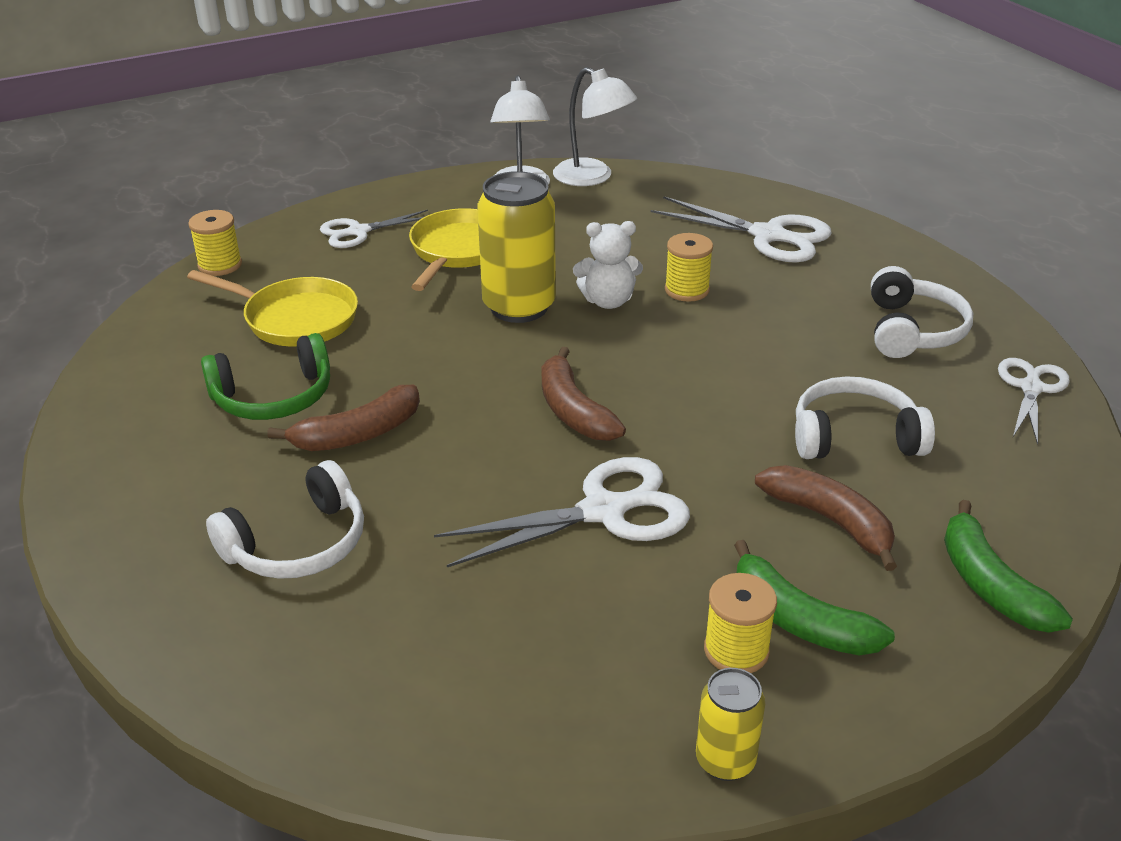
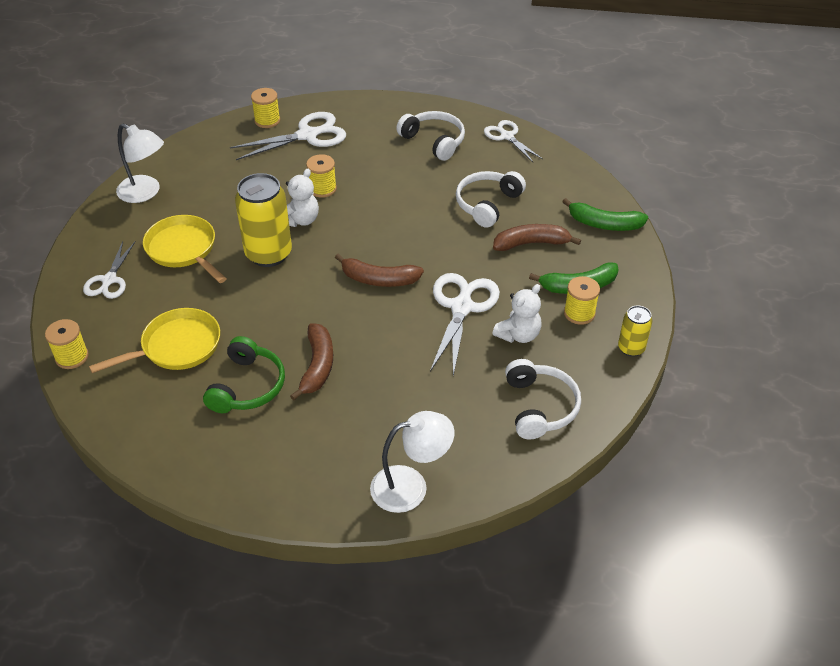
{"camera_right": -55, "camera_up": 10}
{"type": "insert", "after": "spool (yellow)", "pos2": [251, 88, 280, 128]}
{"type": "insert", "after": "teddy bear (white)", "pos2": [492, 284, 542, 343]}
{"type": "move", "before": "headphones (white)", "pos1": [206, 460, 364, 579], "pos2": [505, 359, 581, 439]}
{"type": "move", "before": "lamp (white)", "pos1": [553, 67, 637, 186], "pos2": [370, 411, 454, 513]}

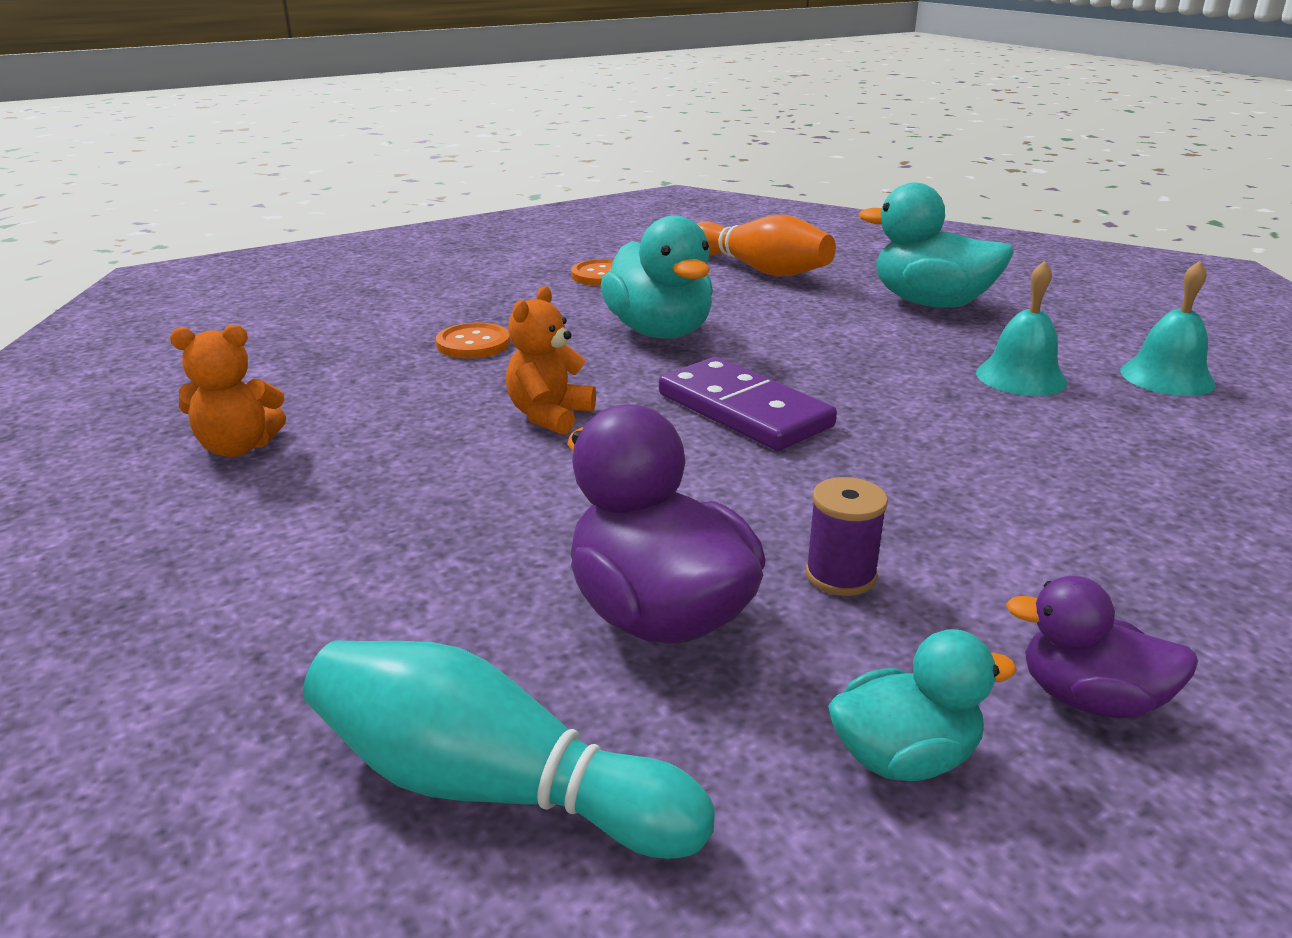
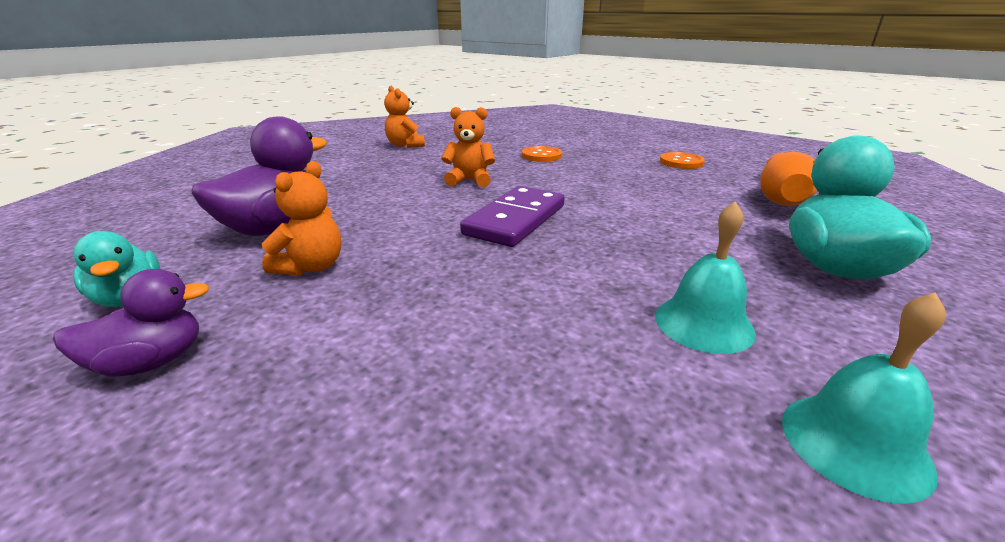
{"camera_right": 70, "camera_up": 0}
{"type": "delete", "before": "bowling pin (turquoise)", "pos1": [303, 641, 715, 859]}
{"type": "delete", "before": "duck (turquoise)", "pos1": [601, 216, 713, 339]}
{"type": "replace", "before": "spool (purple)", "after": "teddy bear (orange)", "pos1": [805, 477, 888, 596], "pos2": [262, 161, 341, 276]}
{"type": "rotate", "before": "duck (purple)", "pos1": [1006, 576, 1198, 718], "pos2": [53, 269, 210, 377], "turn": 60}

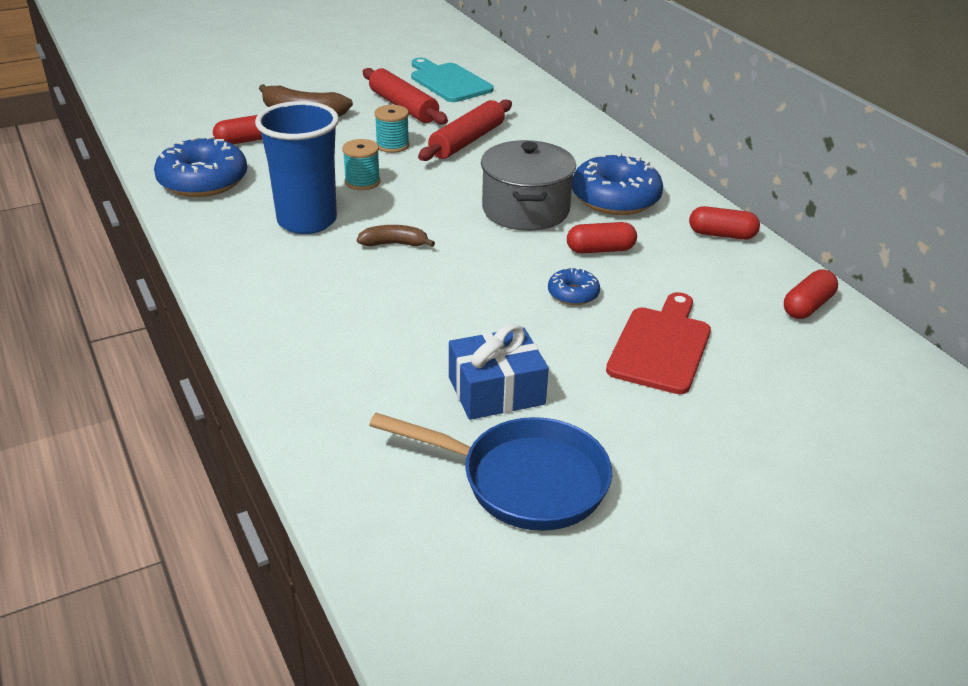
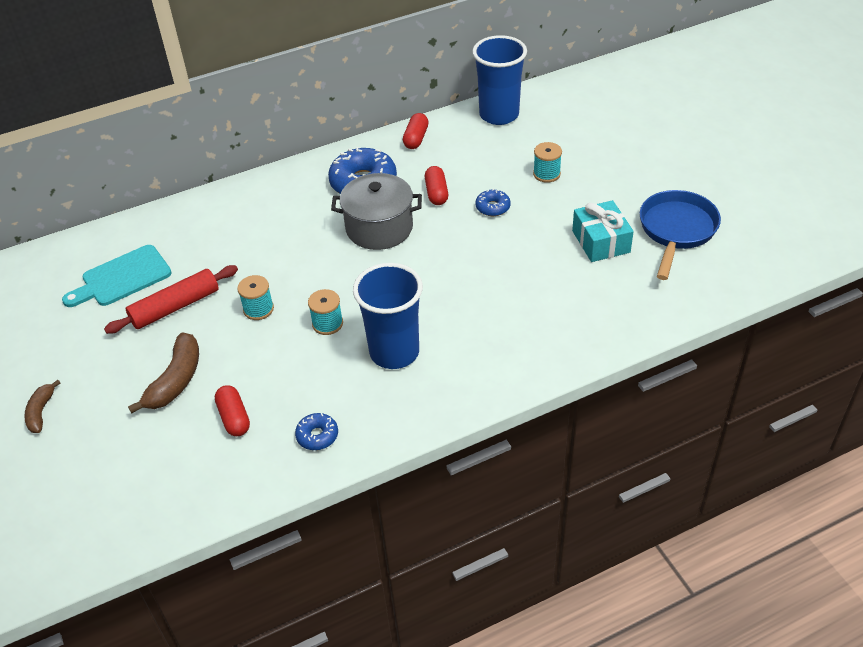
{"camera_right": -85, "camera_up": 10}
{"type": "delete", "before": "rolling pin (red)", "pos1": [418, 100, 512, 161]}
{"type": "move", "before": "banana (brown)", "pos1": [357, 225, 435, 247], "pos2": [24, 380, 61, 433]}
{"type": "replace", "before": "cutting board (red)", "after": "spool (turquoise)", "pos1": [606, 292, 711, 394], "pos2": [533, 142, 562, 183]}
{"type": "replace", "before": "capsule (red)", "after": "cup (blue)", "pos1": [784, 270, 838, 319], "pos2": [472, 35, 527, 125]}
{"type": "recolor", "before": "gift (blue)", "after": "gift (turquoise)", "pos1": [449, 324, 549, 420], "pos2": [572, 200, 634, 262]}
{"type": "resize", "before": "donut (blue)", "pos1": [154, 136, 247, 197], "pos2": [295, 413, 338, 450], "scale": 0.5}

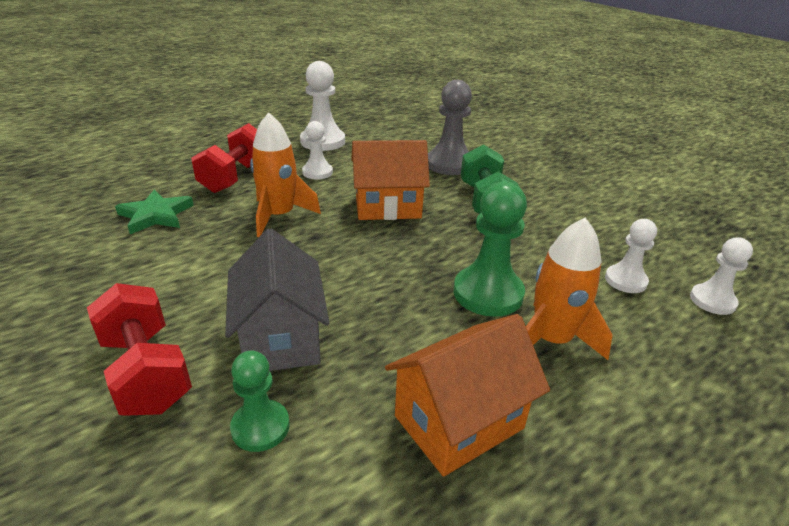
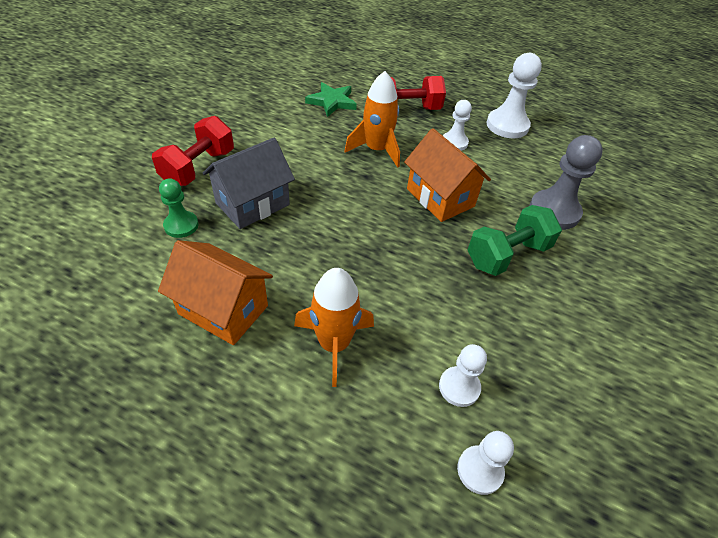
{"camera_right": 60, "camera_up": 15}
{"type": "delete", "before": "pawn (green)", "pos1": [453, 181, 527, 317]}

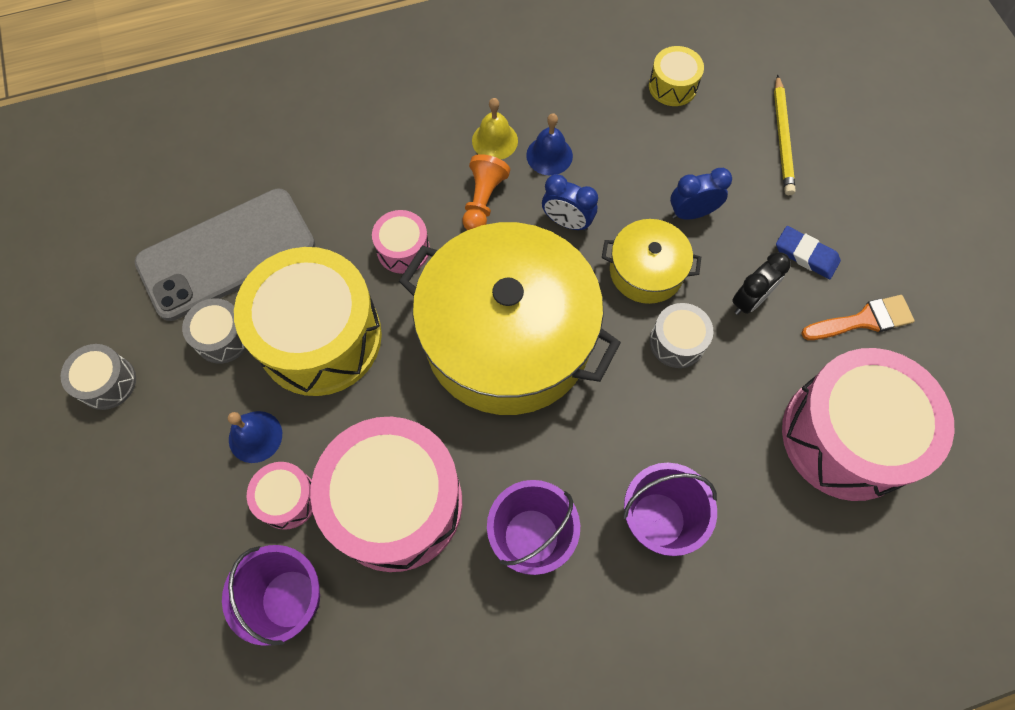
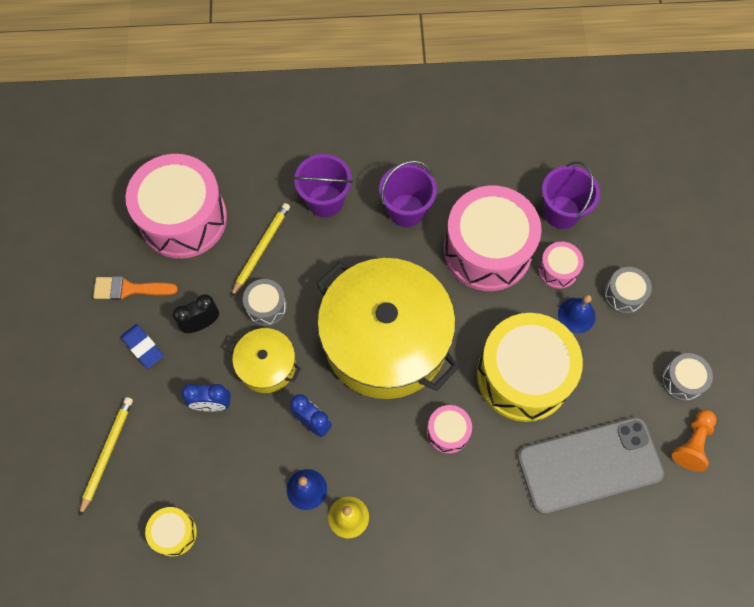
{"camera_right": -165, "camera_up": 0}
{"type": "insert", "after": "pencil (yellow)", "pos2": [231, 203, 290, 297]}
{"type": "move", "before": "drum (grey)", "pos1": [182, 298, 246, 364], "pos2": [604, 267, 652, 314]}
{"type": "move", "before": "pawn (orange)", "pos1": [463, 154, 510, 230], "pos2": [672, 410, 716, 472]}

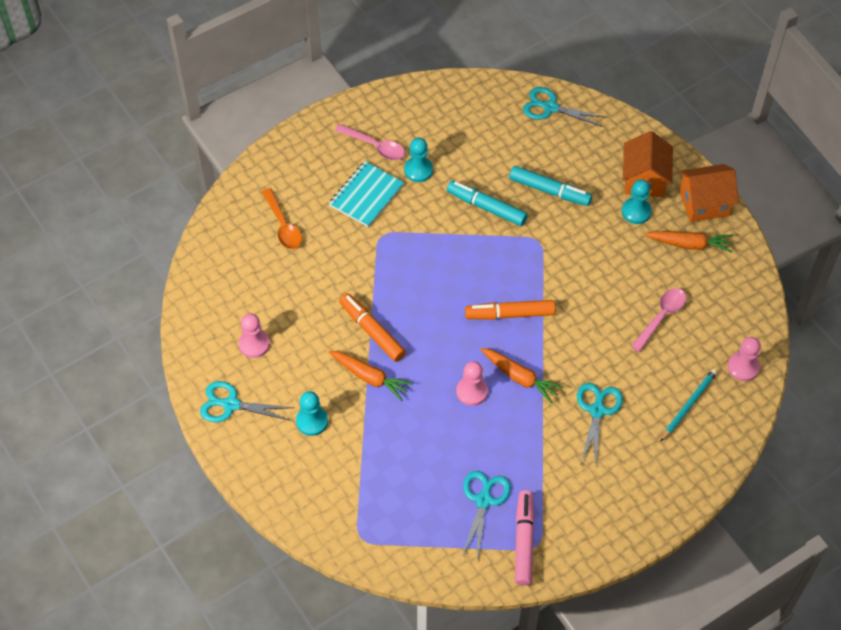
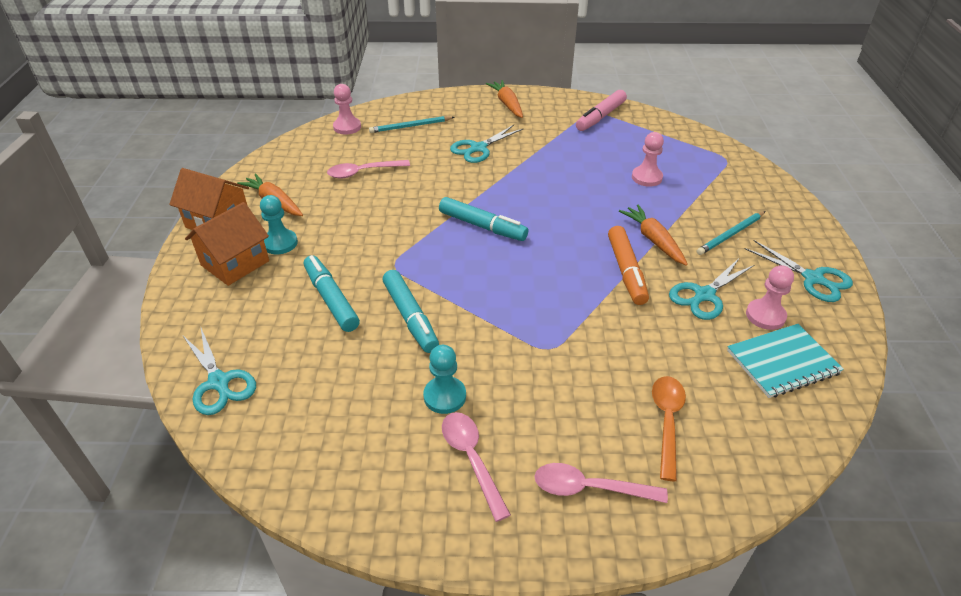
{"camera_right": -145, "camera_up": -15}
{"type": "insert", "after": "spoon (pink)", "pos2": [535, 463, 668, 503]}
{"type": "move", "before": "notebook (turquoise)", "pos1": [329, 161, 404, 227], "pos2": [727, 324, 844, 398]}
{"type": "move", "before": "pawn (pink)", "pos1": [456, 361, 488, 406], "pos2": [632, 132, 664, 187]}
{"type": "move", "before": "scissors (turquoise)", "pos1": [462, 471, 511, 558], "pos2": [669, 258, 754, 320]}
{"type": "move", "before": "carrot (orange)", "pos1": [480, 348, 563, 403], "pos2": [486, 80, 523, 118]}
{"type": "replace", "before": "pawn (turquoise)", "after": "pencil (turquoise)", "pos1": [296, 391, 328, 436], "pos2": [697, 211, 765, 255]}
{"type": "recolor", "before": "marker (orange)", "after": "marker (turquoise)", "pos1": [465, 300, 555, 320], "pos2": [439, 197, 528, 241]}

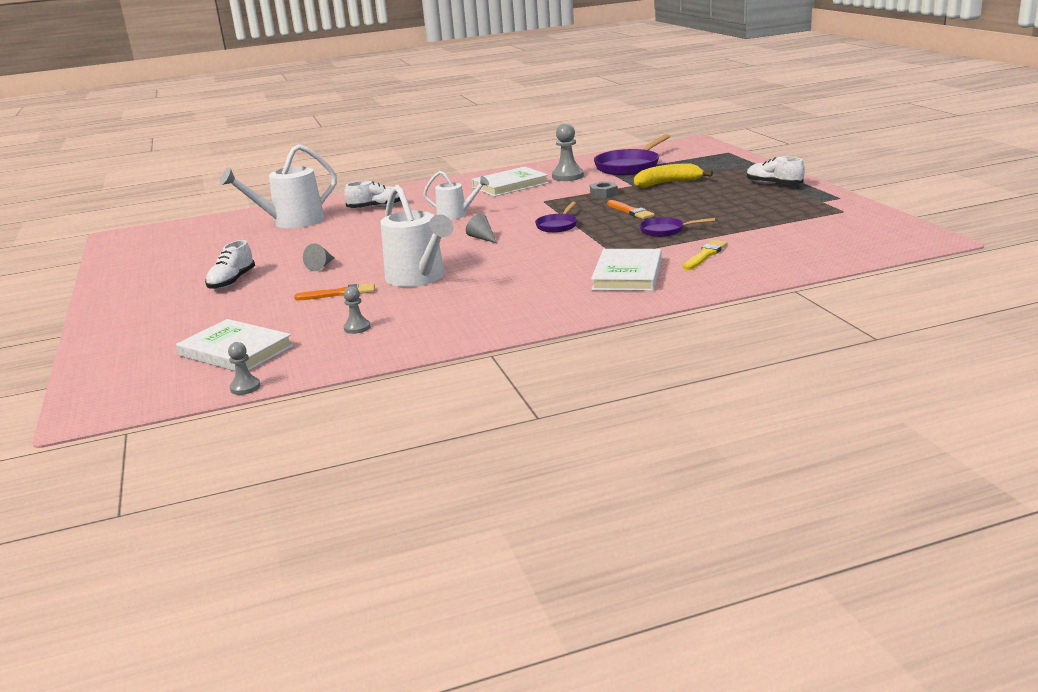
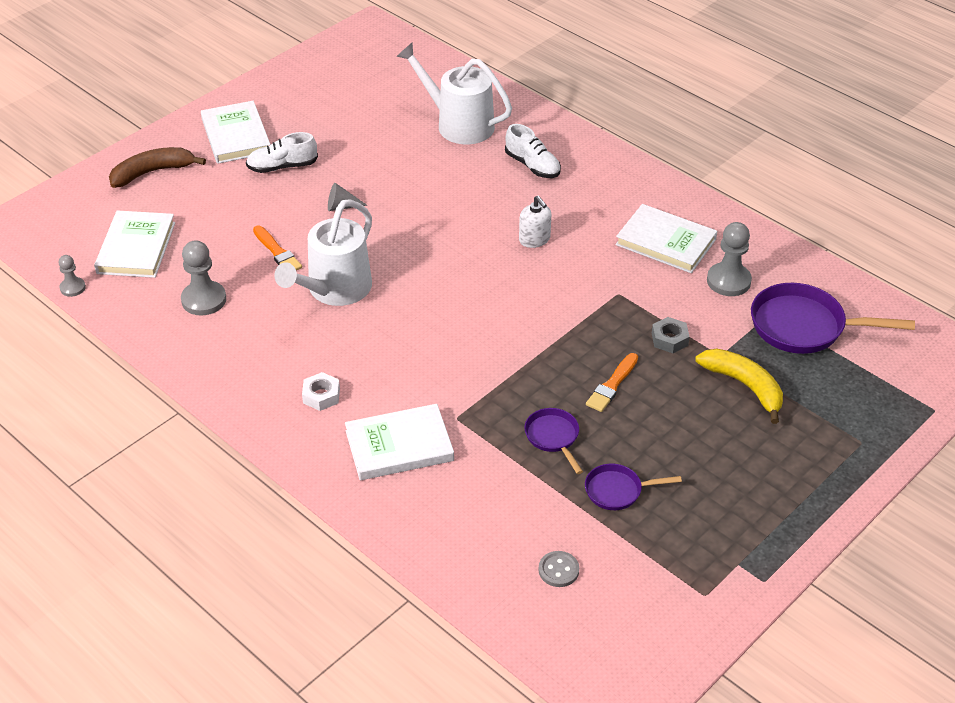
{"camera_right": 60, "camera_up": 20}
{"type": "delete", "before": "cone (grey)", "pos1": [466, 214, 497, 243]}
{"type": "delete", "before": "brush (yellow)", "pos1": [683, 240, 727, 270]}
{"type": "delete", "before": "shoe (white)", "pos1": [747, 157, 805, 185]}
{"type": "insert", "after": "banana (brown)", "pos2": [109, 147, 206, 188]}
{"type": "insert", "after": "book (white)", "pos2": [201, 101, 270, 164]}
{"type": "insert", "after": "nut (white)", "pos2": [302, 372, 340, 411]}
{"type": "insert", "after": "button (grey)", "pos2": [539, 551, 579, 587]}
{"type": "move", "before": "pan (purple)", "pos1": [535, 202, 577, 233], "pos2": [585, 464, 682, 510]}
{"type": "replace", "before": "watering can (white)", "after": "soap dispenser (white)", "pos1": [423, 171, 489, 220], "pos2": [519, 195, 551, 248]}
{"type": "resize", "before": "pawn (grey)", "pos1": [343, 286, 370, 334], "pos2": [181, 240, 226, 316], "scale": 1.76}

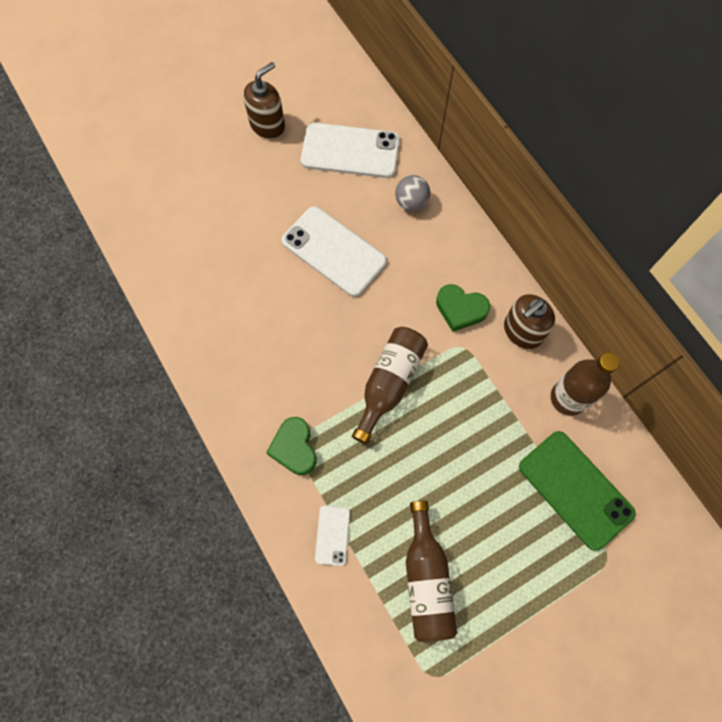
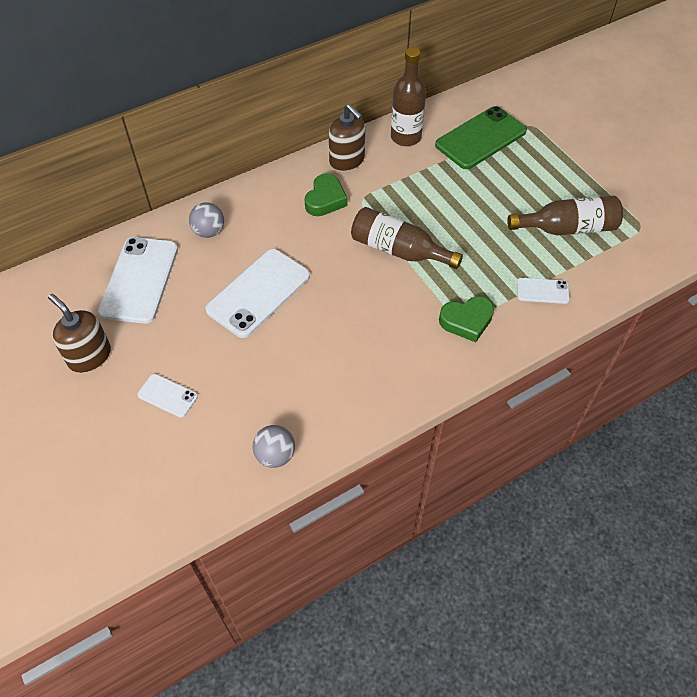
{"camera_right": -90, "camera_up": -15}
{"type": "insert", "after": "phone (white)", "pos2": [137, 374, 198, 418]}
{"type": "insert", "after": "ball (grey)", "pos2": [253, 425, 295, 468]}

